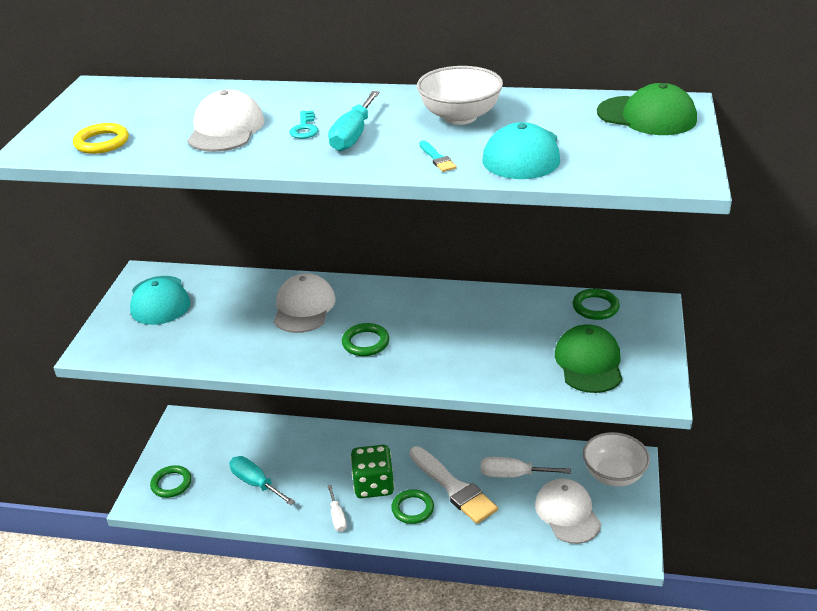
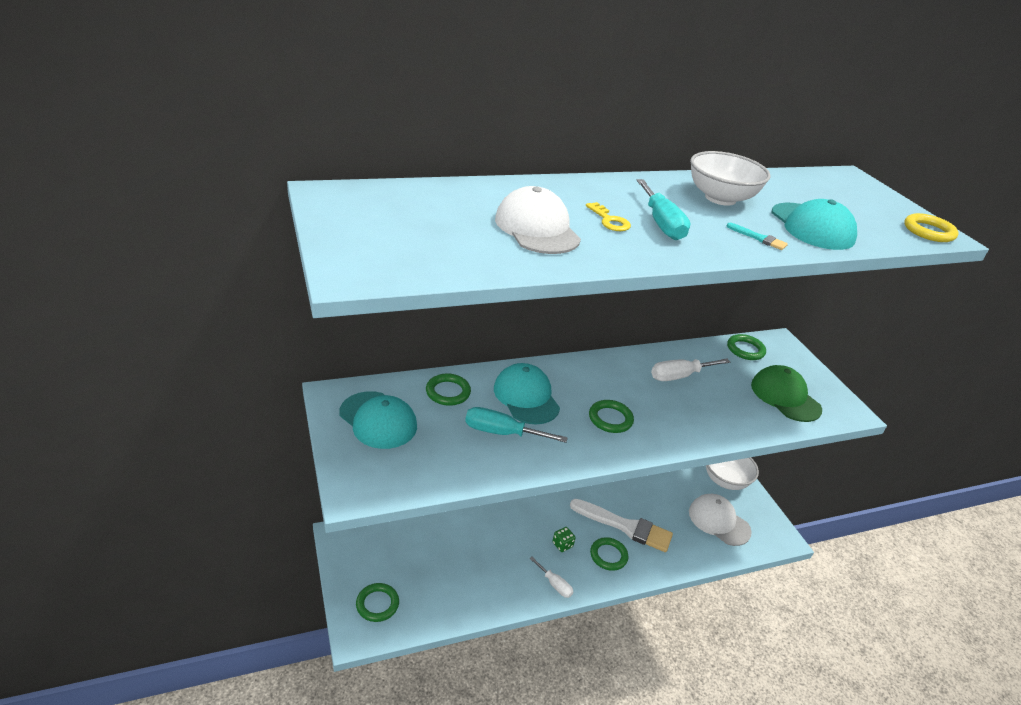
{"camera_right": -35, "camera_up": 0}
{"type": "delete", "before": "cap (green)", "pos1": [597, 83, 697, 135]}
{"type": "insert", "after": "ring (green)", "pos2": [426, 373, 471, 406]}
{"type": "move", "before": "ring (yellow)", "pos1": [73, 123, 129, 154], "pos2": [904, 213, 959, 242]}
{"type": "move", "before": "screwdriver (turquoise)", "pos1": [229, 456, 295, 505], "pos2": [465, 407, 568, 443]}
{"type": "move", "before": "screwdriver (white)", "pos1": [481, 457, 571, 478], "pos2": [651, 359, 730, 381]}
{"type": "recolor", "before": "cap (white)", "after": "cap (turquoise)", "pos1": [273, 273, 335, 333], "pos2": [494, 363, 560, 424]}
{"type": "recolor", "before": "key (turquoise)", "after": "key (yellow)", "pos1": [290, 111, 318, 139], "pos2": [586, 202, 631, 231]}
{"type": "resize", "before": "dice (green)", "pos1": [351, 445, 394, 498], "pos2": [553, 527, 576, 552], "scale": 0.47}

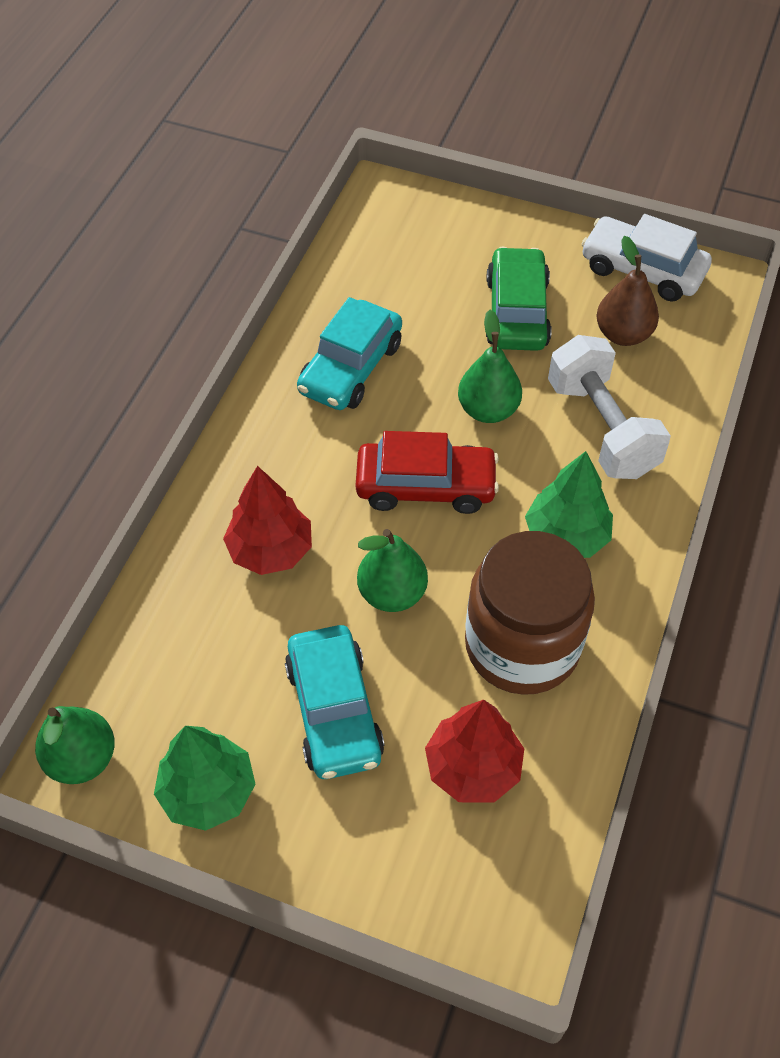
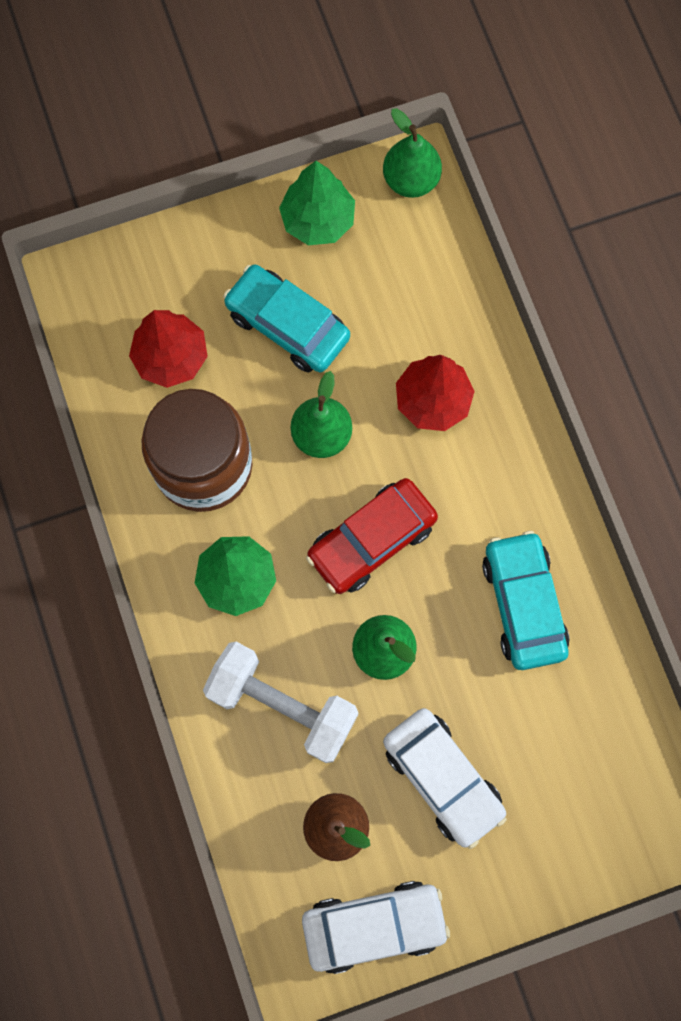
{"camera_right": 140, "camera_up": 20}
{"type": "recolor", "before": "car (green)", "after": "car (white)", "pos1": [486, 247, 552, 351], "pos2": [383, 708, 506, 849]}

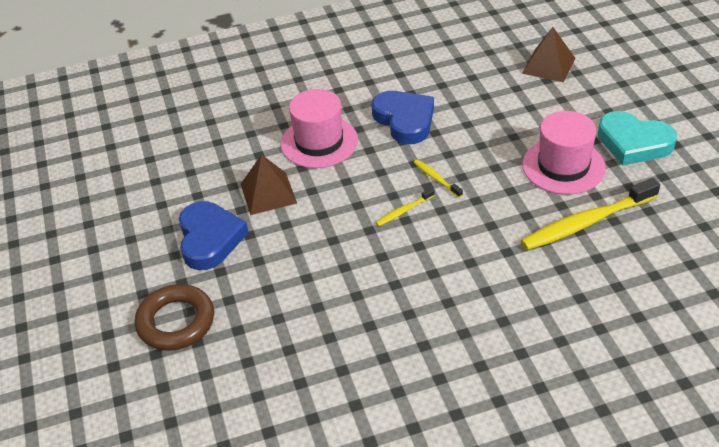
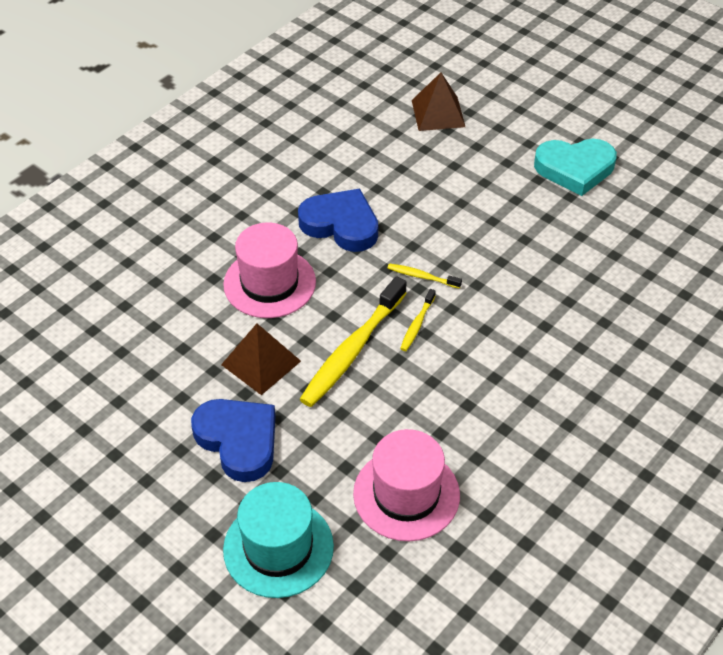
{"camera_right": -35, "camera_up": 5}
{"type": "move", "before": "toothbrush (yellow)", "pos1": [521, 178, 660, 250], "pos2": [299, 276, 407, 407]}
{"type": "move", "before": "hat (pink)", "pos1": [522, 111, 606, 194], "pos2": [353, 429, 460, 541]}
{"type": "replace", "before": "ring (brown)", "after": "hat (turquoise)", "pos1": [135, 284, 214, 350], "pos2": [223, 482, 334, 598]}

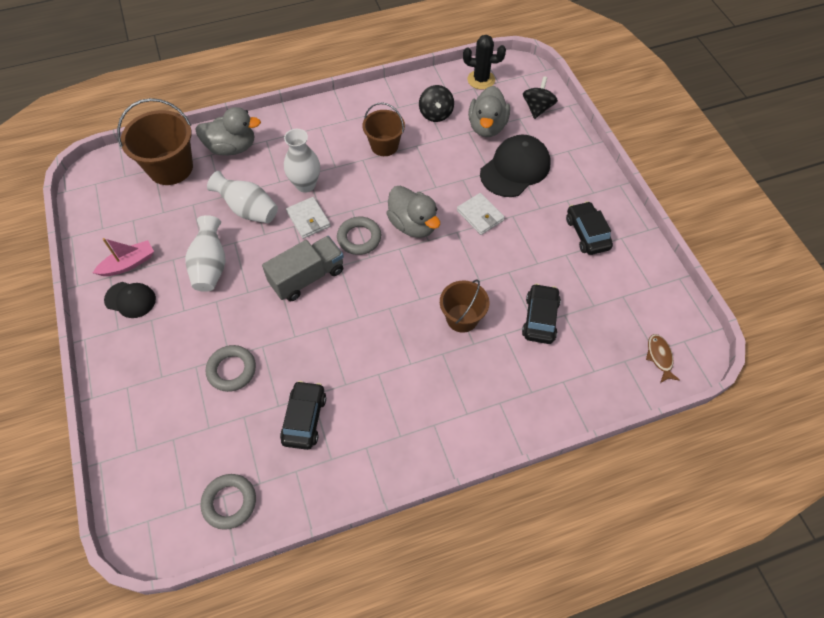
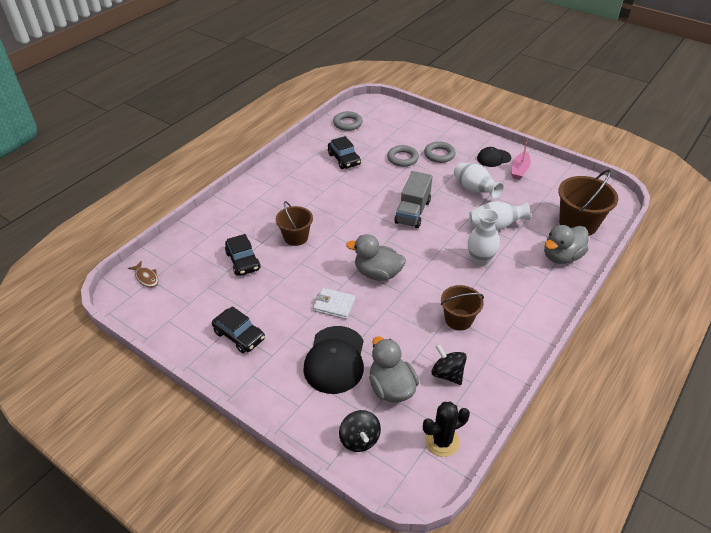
{"camera_right": 145, "camera_up": -15}
{"type": "delete", "before": "wallet (white)", "pos1": [286, 197, 331, 239]}
{"type": "move", "before": "ring (grey)", "pos1": [337, 217, 381, 255], "pos2": [424, 141, 456, 163]}

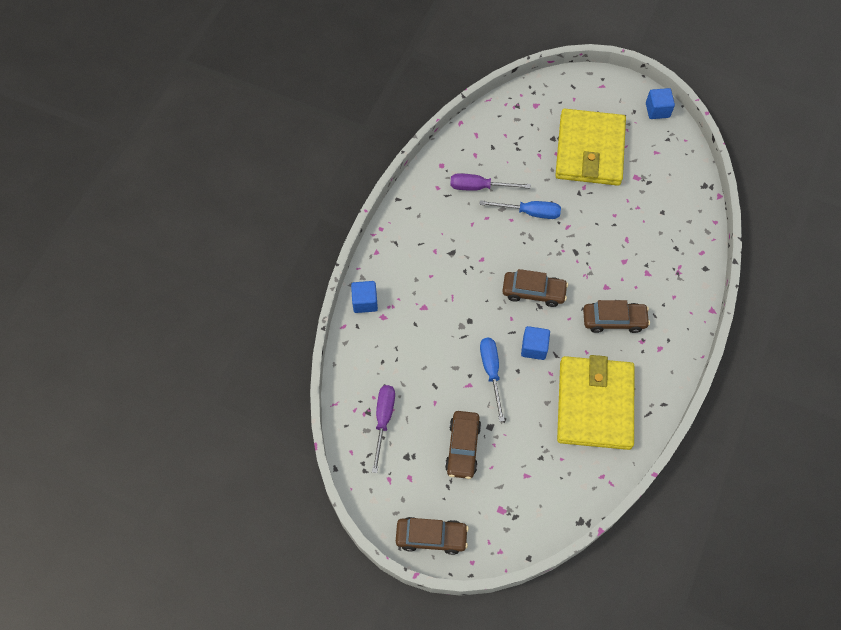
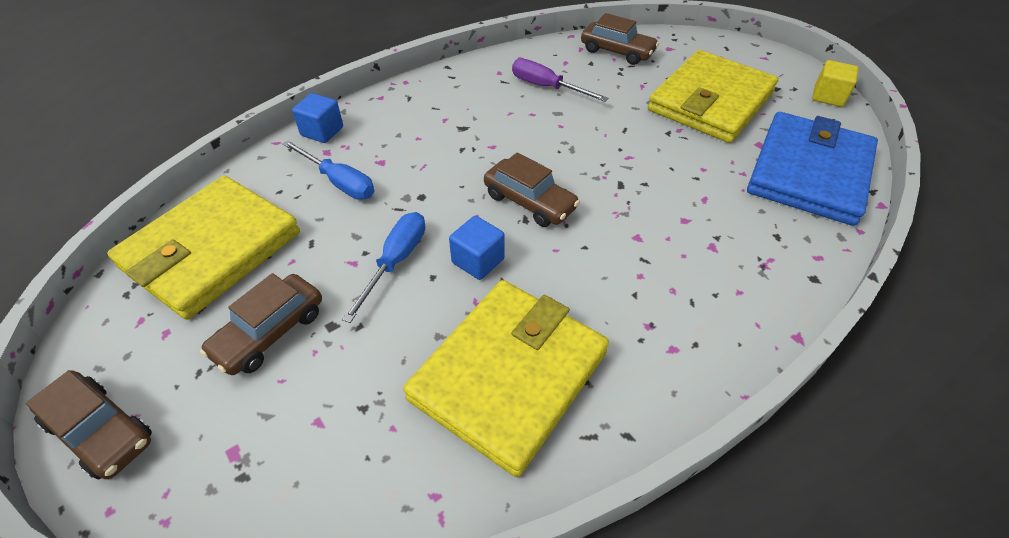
{"camera_right": 30, "camera_up": -15}
{"type": "insert", "after": "wallet (blue)", "pos2": [747, 112, 878, 226]}
{"type": "move", "before": "screwdriver (blue)", "pos1": [479, 200, 561, 219], "pos2": [283, 140, 374, 200]}
{"type": "move", "before": "car (brown)", "pos1": [583, 300, 650, 333], "pos2": [581, 13, 659, 65]}
{"type": "replace", "before": "screwdriver (purple)", "after": "wallet (yellow)", "pos1": [372, 385, 395, 473], "pos2": [107, 176, 300, 320]}
{"type": "recolor", "before": "cube (blue)", "after": "cube (yellow)", "pos1": [646, 88, 675, 119], "pos2": [812, 60, 859, 107]}

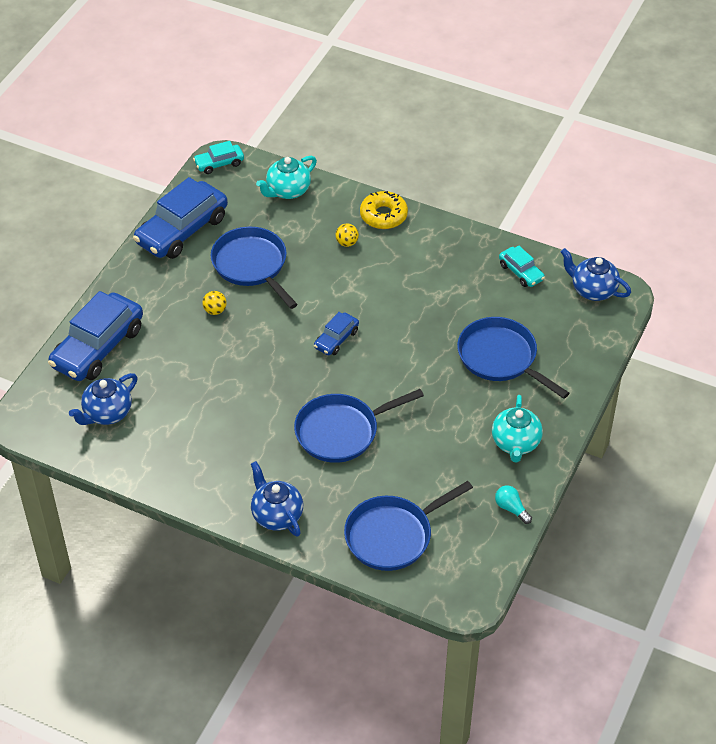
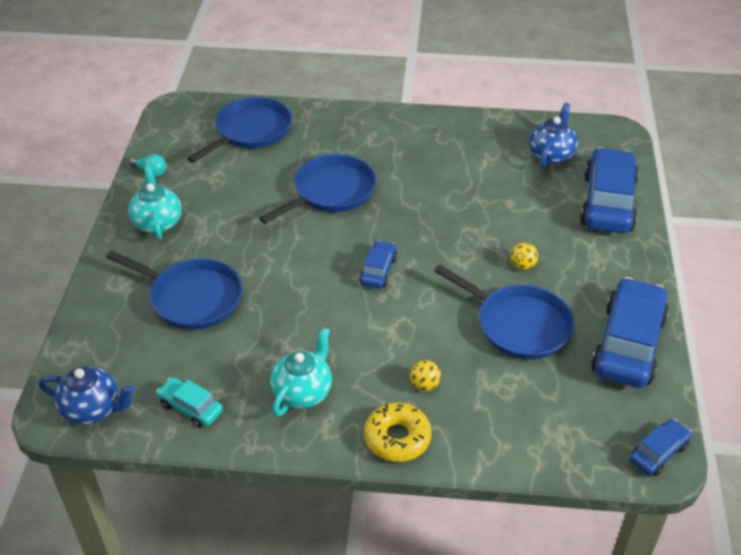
{"camera_right": 160, "camera_up": -5}
{"type": "delete", "before": "teapot (blue)", "pos1": [251, 461, 303, 536]}
{"type": "move", "before": "teapot (turquoise)", "pos1": [256, 156, 317, 199], "pos2": [270, 327, 332, 417]}
{"type": "recolor", "before": "car (turquoise)", "after": "car (blue)", "pos1": [193, 141, 244, 174], "pos2": [629, 419, 692, 476]}

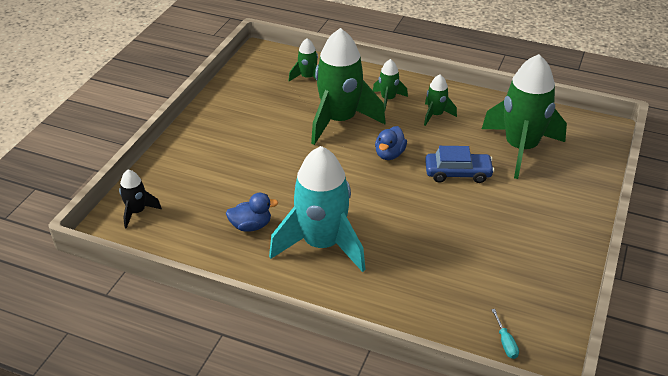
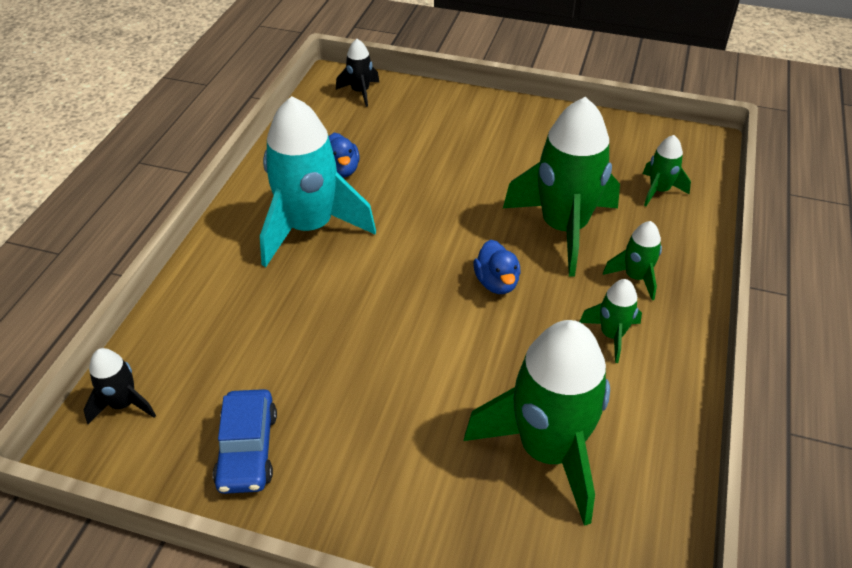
{"camera_right": 85, "camera_up": 5}
{"type": "move", "before": "car (blue)", "pos1": [425, 146, 495, 183], "pos2": [213, 389, 277, 494]}
{"type": "replace", "before": "screwdriver (turquoise)", "after": "rocket (black)", "pos1": [491, 309, 519, 359], "pos2": [83, 348, 156, 424]}
{"type": "rotate", "before": "duck (blue)", "pos1": [375, 126, 407, 160], "pos2": [473, 240, 521, 294], "turn": -120}

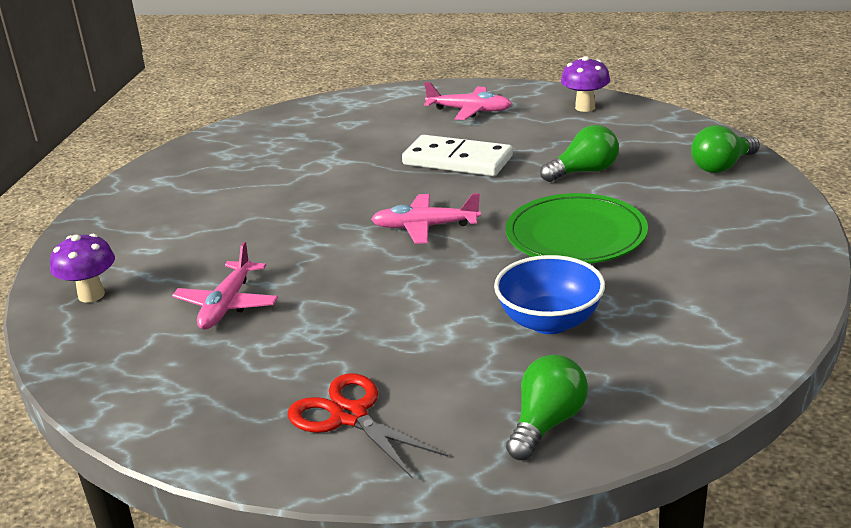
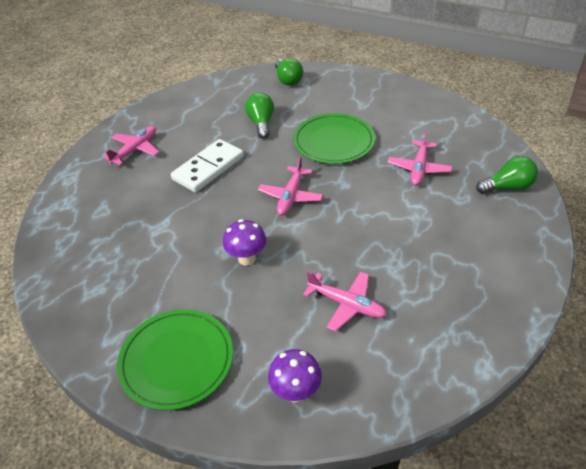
{"camera_right": -75, "camera_up": 15}
{"type": "delete", "before": "scissors (red)", "pos1": [288, 373, 448, 479]}
{"type": "insert", "after": "plate (green)", "pos2": [117, 309, 233, 410]}
{"type": "move", "before": "mushroom (purple)", "pos1": [561, 56, 610, 112], "pos2": [223, 219, 266, 265]}
{"type": "replace", "before": "bowl (blue)", "after": "plane (pink)", "pos1": [494, 255, 605, 334], "pos2": [388, 130, 452, 186]}
{"type": "rotate", "before": "light bulb (green)", "pos1": [506, 355, 588, 460], "pos2": [476, 156, 538, 194], "turn": 120}

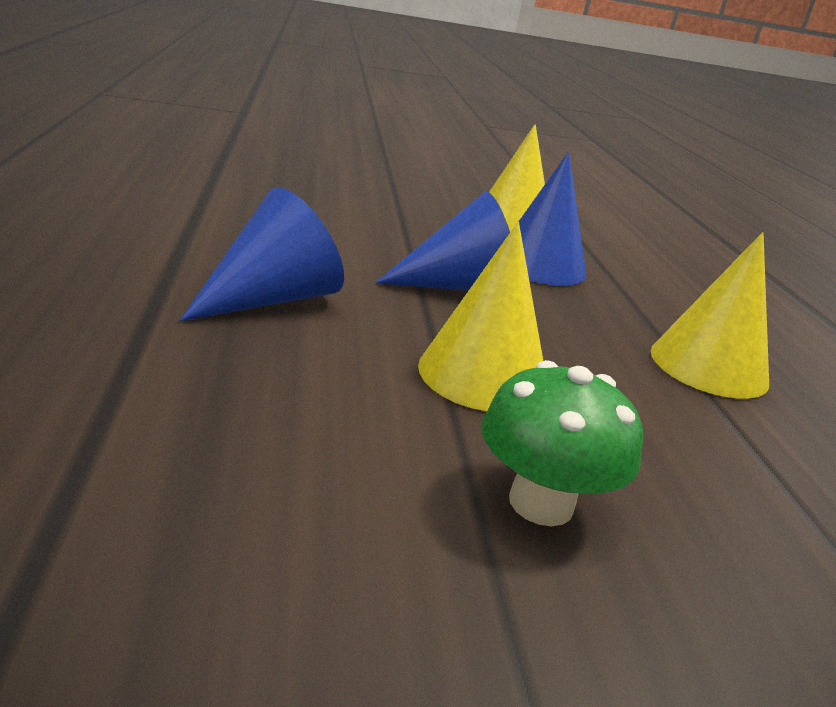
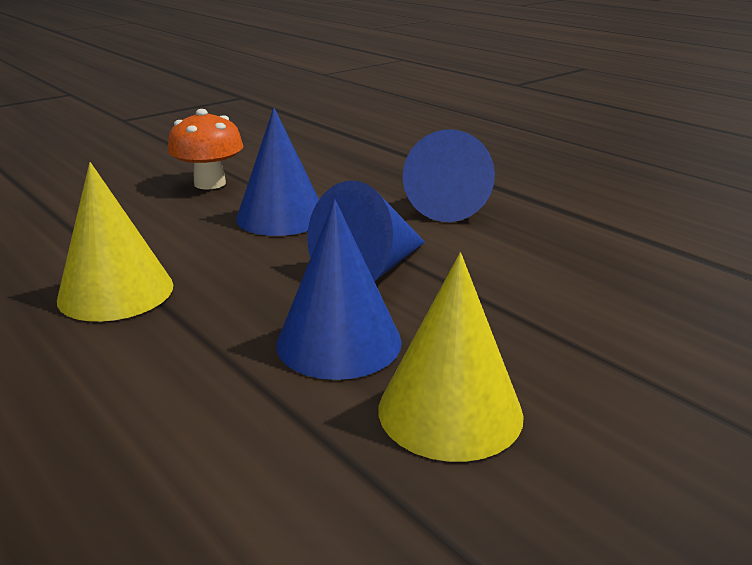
{"camera_right": 150, "camera_up": 0}
{"type": "recolor", "before": "cone (yellow)", "after": "cone (blue)", "pos1": [418, 222, 543, 411], "pos2": [236, 108, 319, 236]}
{"type": "recolor", "before": "mushroom (green)", "after": "mushroom (orange)", "pos1": [481, 360, 643, 526], "pos2": [168, 109, 243, 190]}

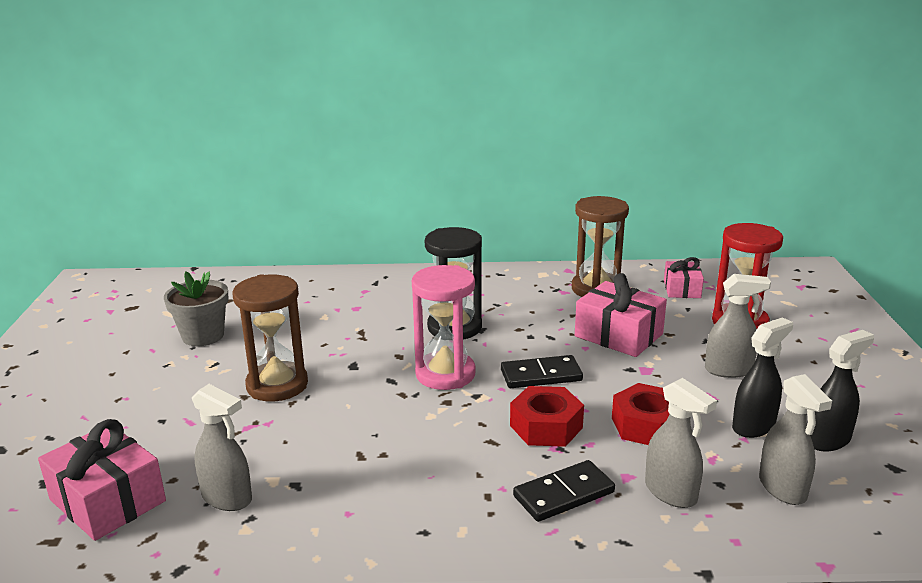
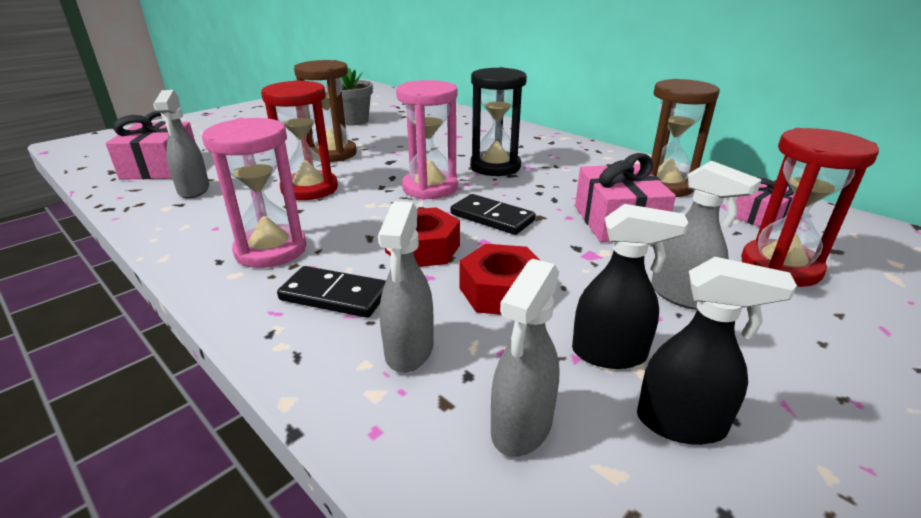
{"camera_right": 45, "camera_up": 5}
{"type": "insert", "after": "hourglass (pink)", "pos2": [202, 118, 306, 268]}
{"type": "insert", "after": "hourglass (red)", "pos2": [261, 80, 338, 200]}

